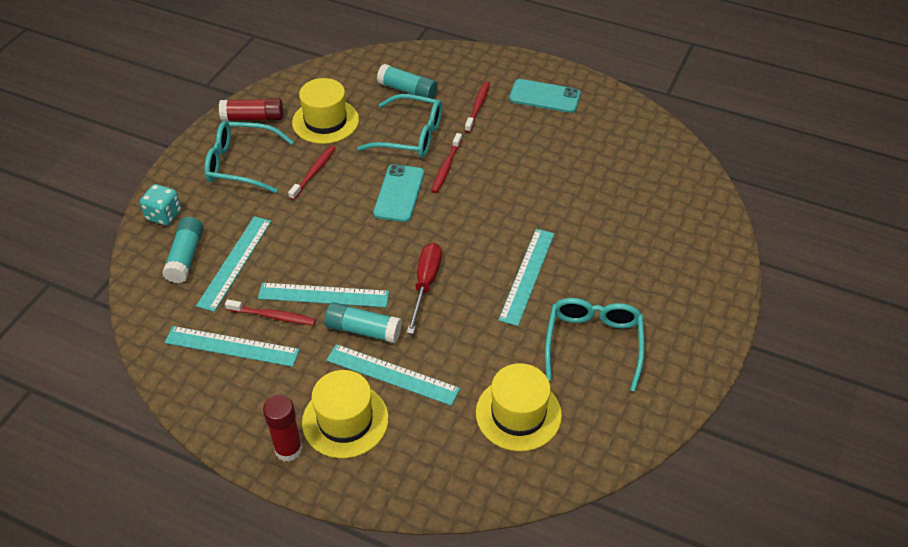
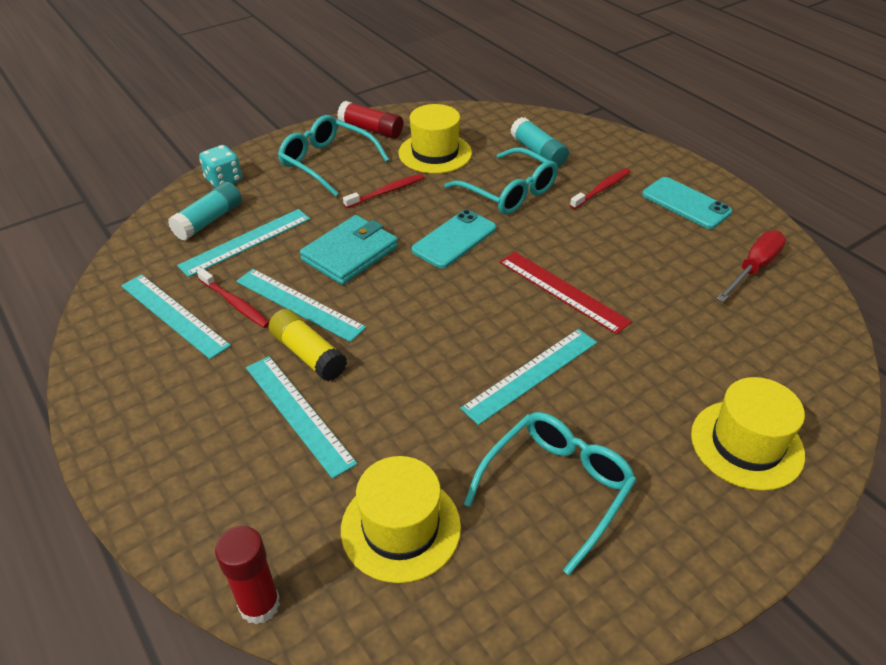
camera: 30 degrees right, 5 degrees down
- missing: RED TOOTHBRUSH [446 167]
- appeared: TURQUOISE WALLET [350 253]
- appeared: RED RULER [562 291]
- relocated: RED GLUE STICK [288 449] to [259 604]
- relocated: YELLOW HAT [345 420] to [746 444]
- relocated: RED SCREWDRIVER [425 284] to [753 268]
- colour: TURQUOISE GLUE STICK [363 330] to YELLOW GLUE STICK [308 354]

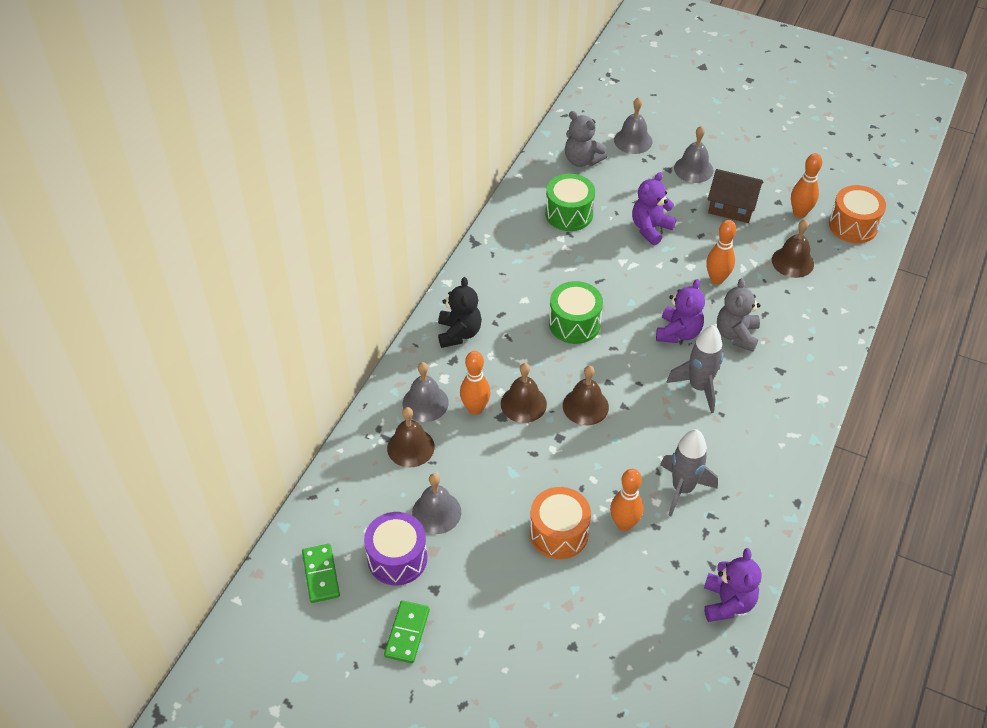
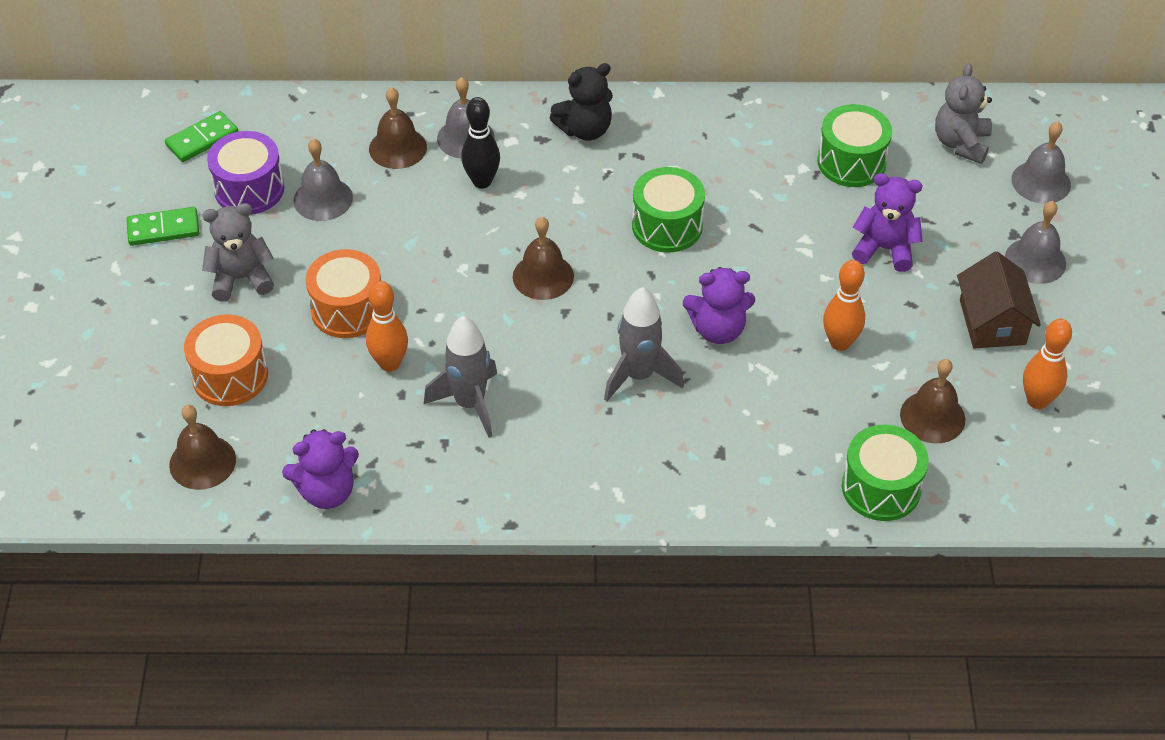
camera: 65 degrees right, 0 degrees up
- appeared: GREEN DRUM [881 488]
- relocated: BROWN BELL [523 404] to [202 462]
- relocated: GREY TEDDY BEAR [736 335] to [241 278]
- relocated: ORANGE DRUM [853 225] to [230 376]
- colour: ORANGE BOWLING PIN [475 408] to BLACK BOWLING PIN [482 181]

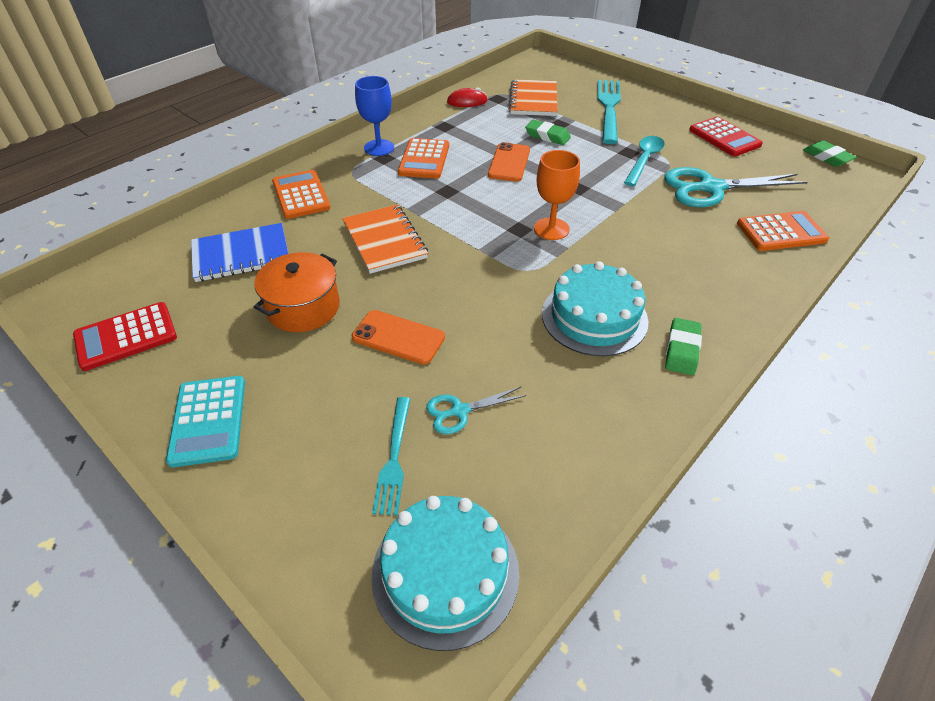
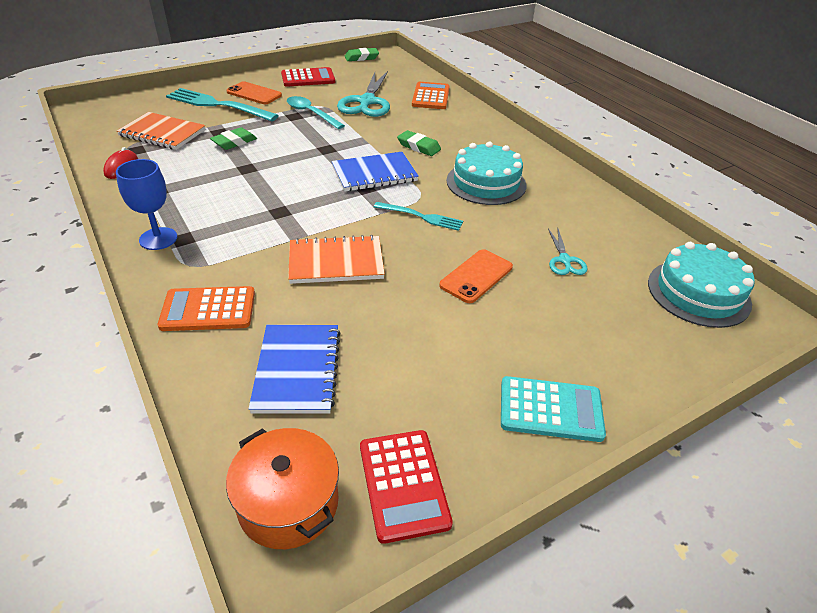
camera: 75 degrees left, 5 degrees down
- missing: ORANGE CALCULATOR [424 159]
- relocated: ORANGE POT [303 307] to [288 503]
- relocated: TURQUOISE FORK [394 459] to [421 217]
- relocated: ORANGE PHONE [509 163] to [254 94]
- relocated: GREEN ERASER [682 350] to [418 147]
- exchanged: ORANGE GOBLET [551 229] to BLUE NOTEBOOK [374 174]

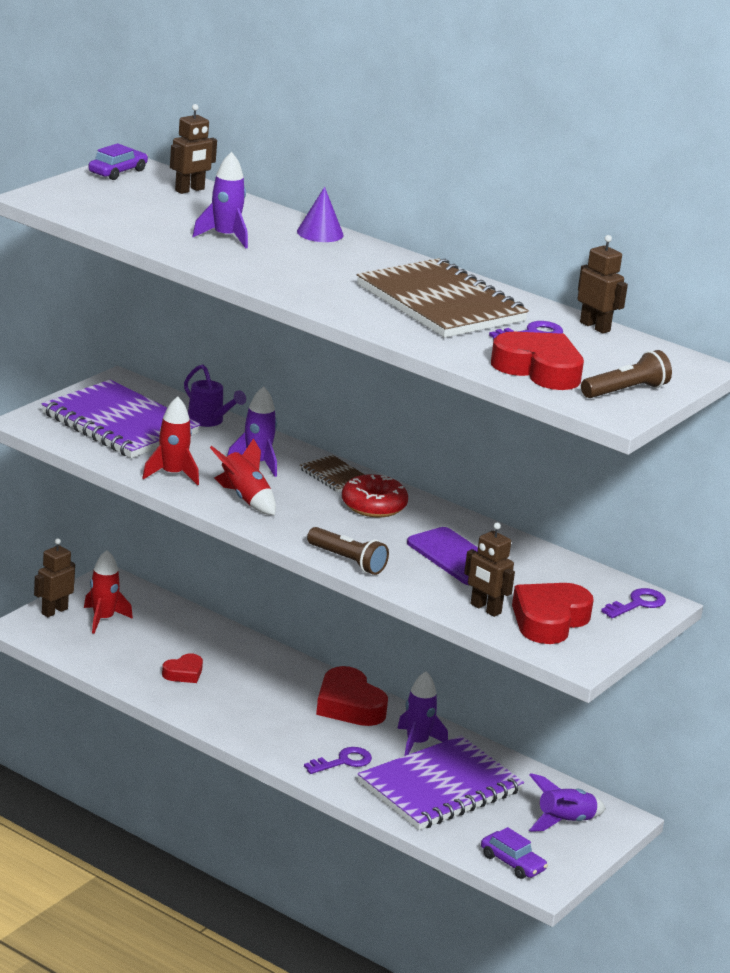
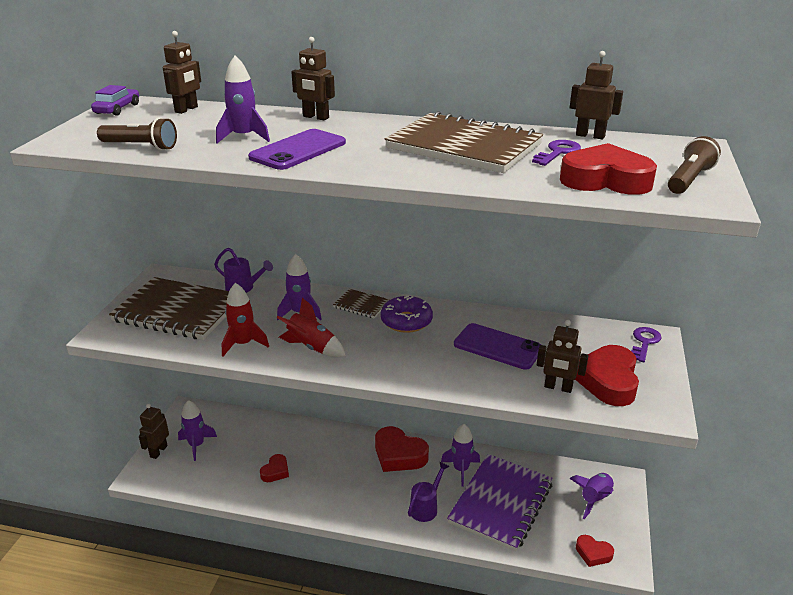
camera: 20 degrees left, 5 degrees up
- appeared: PURPLE PHONE [298 150]
- relocated: BROWN FLASHLIGHT [347 561] to [141 146]
- exchanged: PURPLE CONE [320 233] to BROWN ROBOT [315 117]
- exchanged: PURPLE KEY [343 761] to PURPLE WATERING CAN [426 507]
- exchanged: PURPLE CAR [512 863] to RED HEART [593 553]
- colour: PURPLE NOTEBOOK [119 424] to BROWN NOTEBOOK [178 311]
- colour: RED ROCKET [103 619] to PURPLE ROCKET [196 445]
- colour: RED DONUT [373 505] to PURPLE DONUT [406 321]

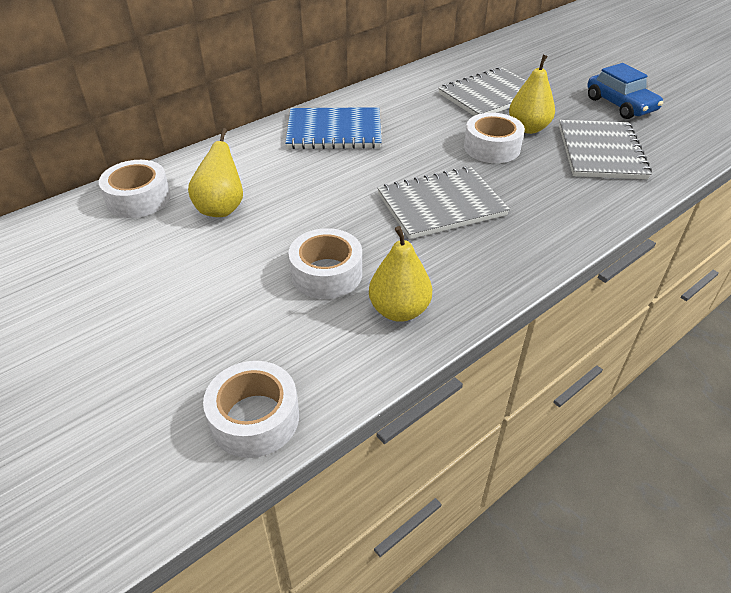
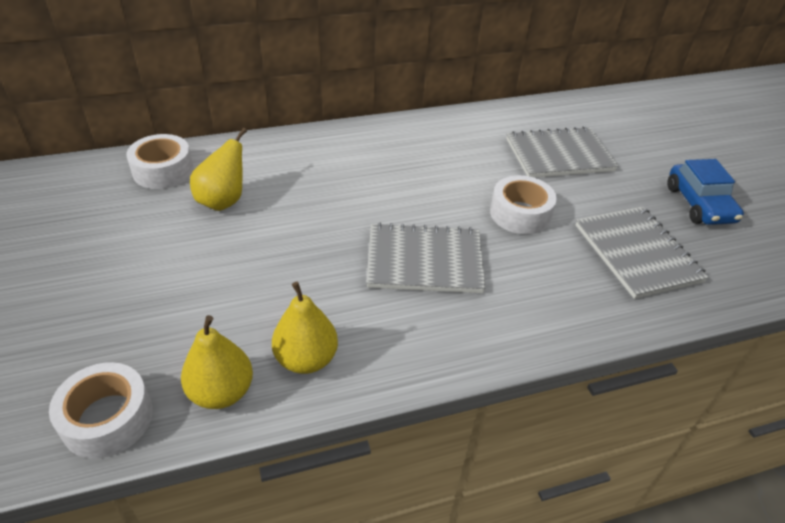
camera: 20 degrees right, 0 degrees up
- missing: BLUE NOTEBOOK [334 131]
- missing: WHITE TAPE [326 274]
- relocated: YELLOW PEAR [528 128] to [221 392]
- spun: GREY NOTEBOOK [601 152] = [637 253] 45 degrees counterclockwise

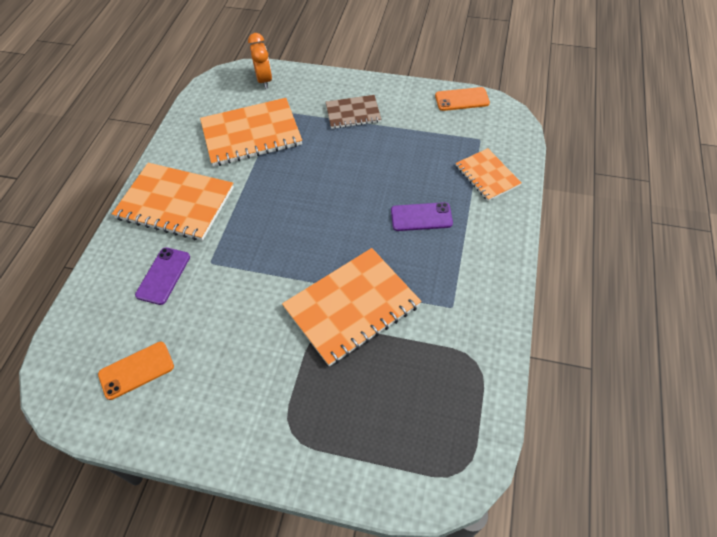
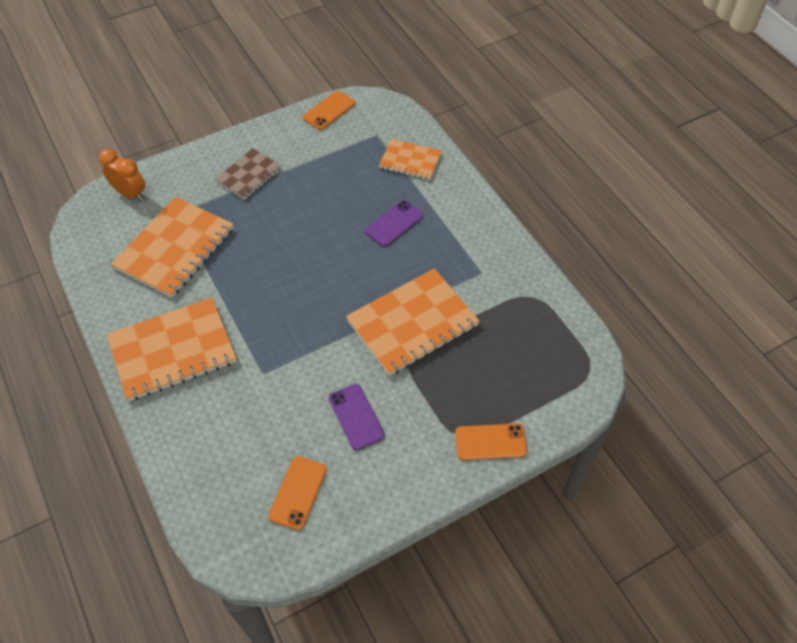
camera: 45 degrees left, 0 degrees up
- appeared: ORANGE PHONE [490 442]
- relocated: PURPLE PHONE [163 276] to [356 417]
- spun: ORANGE NOTEBOOK [352 307] = [412 323] 45 degrees clockwise

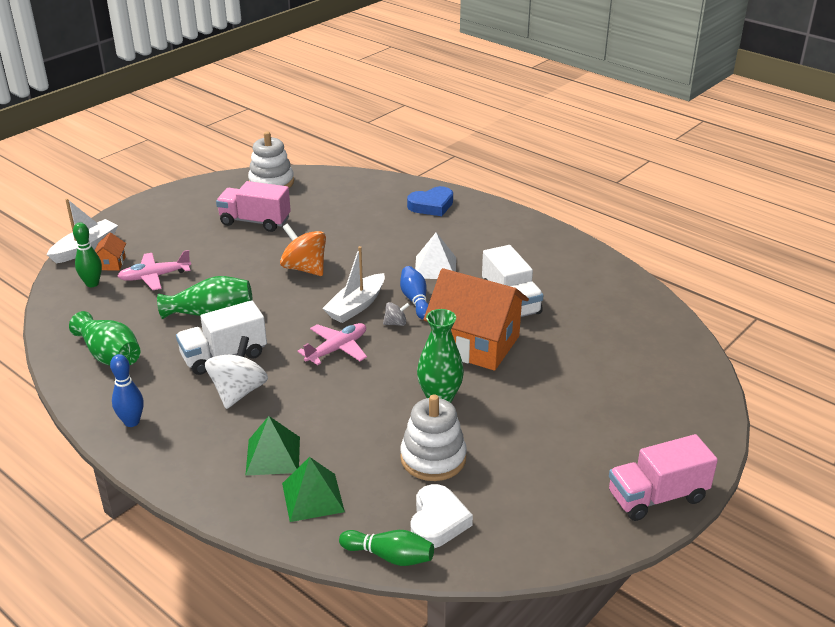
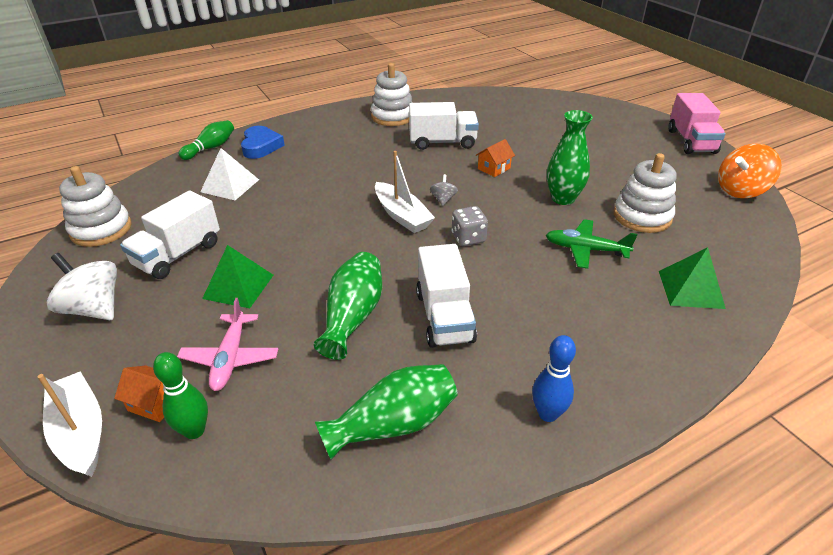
camera: 70 degrees left, 5 degrees up
- missing: BLUE BOWLING PIN [415 300]
- missing: WHITE HEART [437 521]
- appeared: WHITE STACKING TOY [392 116]
- appeared: GREEN PLANE [585 249]
- relocated: WHITE SPINNING TOP [238 392] to [94 308]
- relocated: GREEN PYRAMID [273 455] to [238 286]
- relocated: ORANGE SPINNING TOP [304 268] to [740 190]
- relocated: GREEN BOWLING PIN [389 556] to [210 148]
- relocated: WHITE PYRAMID [435 267] to [230 185]
- exchanged: PINK PLANE [337 349] to GREY DICE [468 238]
- colour: PINK TRUCK [255 221] to WHITE TRUCK [178 254]
- size: ORANGE HOUSE [475 344] = [494 168] x0.40

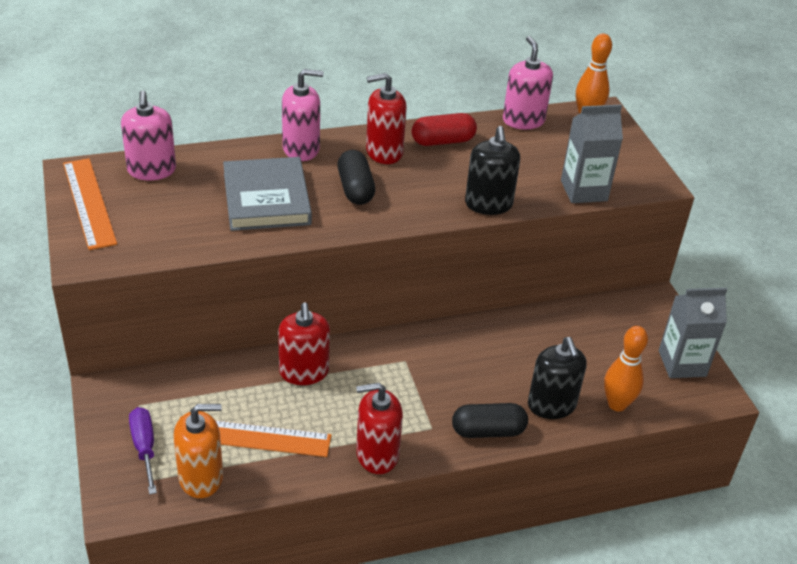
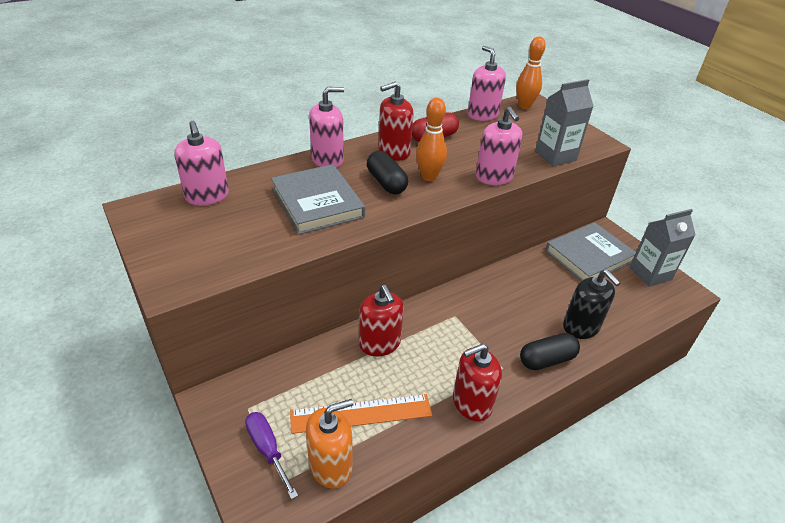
camera: 15 degrees left, 0 degrees up
- missing: ORANGE RULER [89 202]
- appeared: GREY BOOK [588 256]
- relocated: ORANGE BOWLING PIN [617 404] to [429 177]
- colour: BLACK SOAP DISPENSER [488 204] to PINK SOAP DISPENSER [494 177]

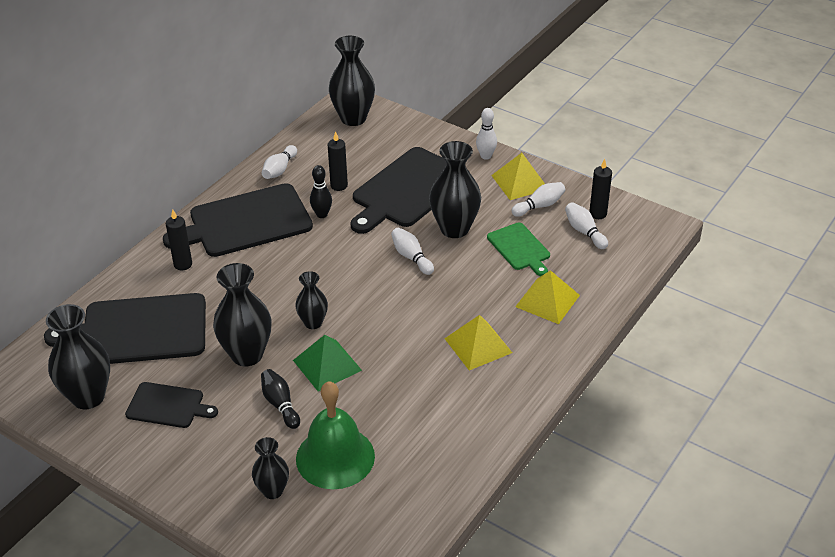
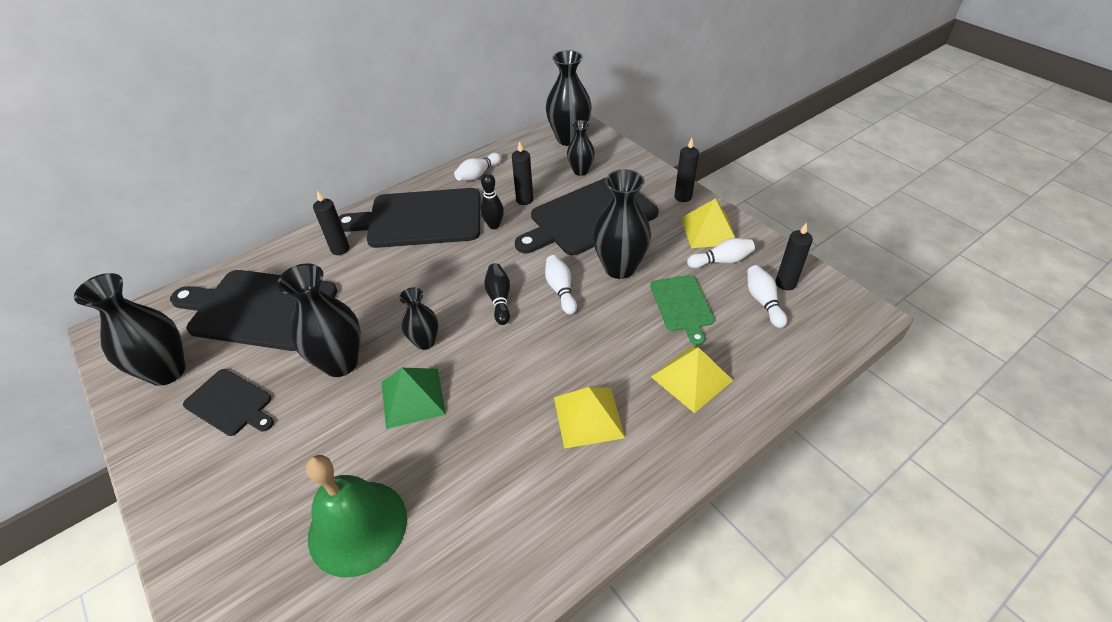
camera: 20 degrees right, 5 degrees up
- relocated: BLACK VASE [273 491] to [580 171]
- relocated: BLACK BOWLING PIN [280 404] to [499 299]
- exchanged: WHITE BOWLING PIN [486 156] to BLACK CANDLE [683 197]

